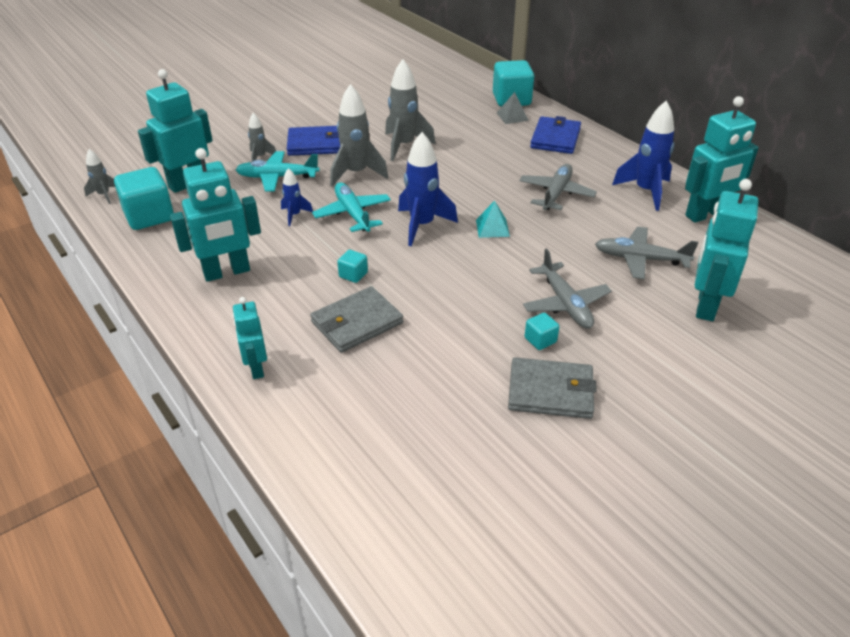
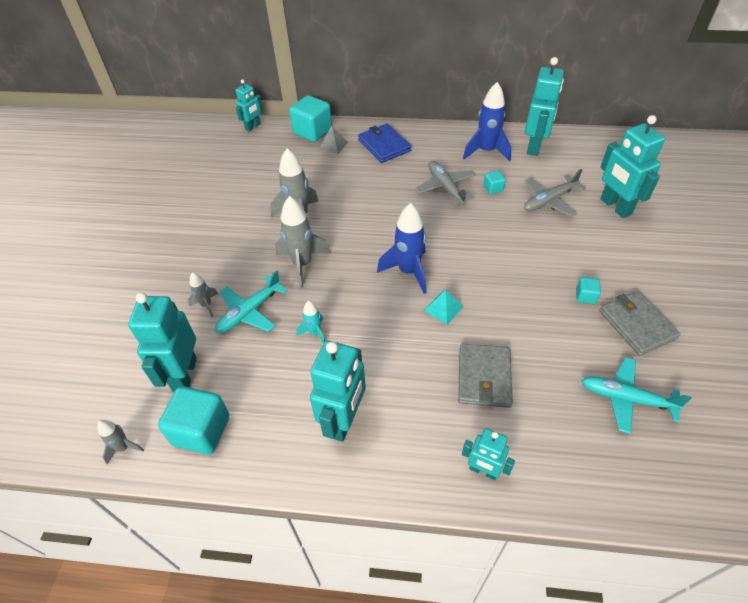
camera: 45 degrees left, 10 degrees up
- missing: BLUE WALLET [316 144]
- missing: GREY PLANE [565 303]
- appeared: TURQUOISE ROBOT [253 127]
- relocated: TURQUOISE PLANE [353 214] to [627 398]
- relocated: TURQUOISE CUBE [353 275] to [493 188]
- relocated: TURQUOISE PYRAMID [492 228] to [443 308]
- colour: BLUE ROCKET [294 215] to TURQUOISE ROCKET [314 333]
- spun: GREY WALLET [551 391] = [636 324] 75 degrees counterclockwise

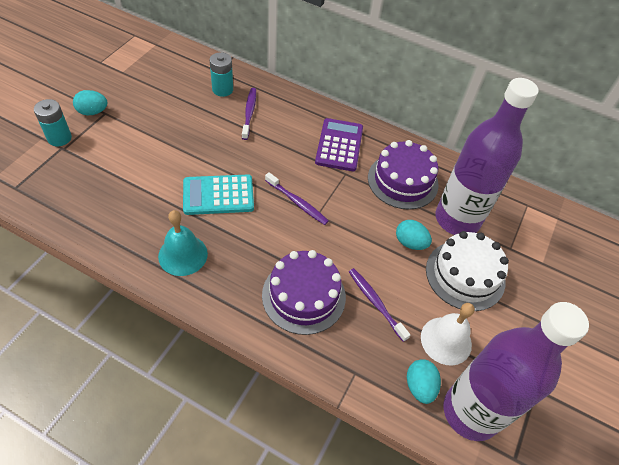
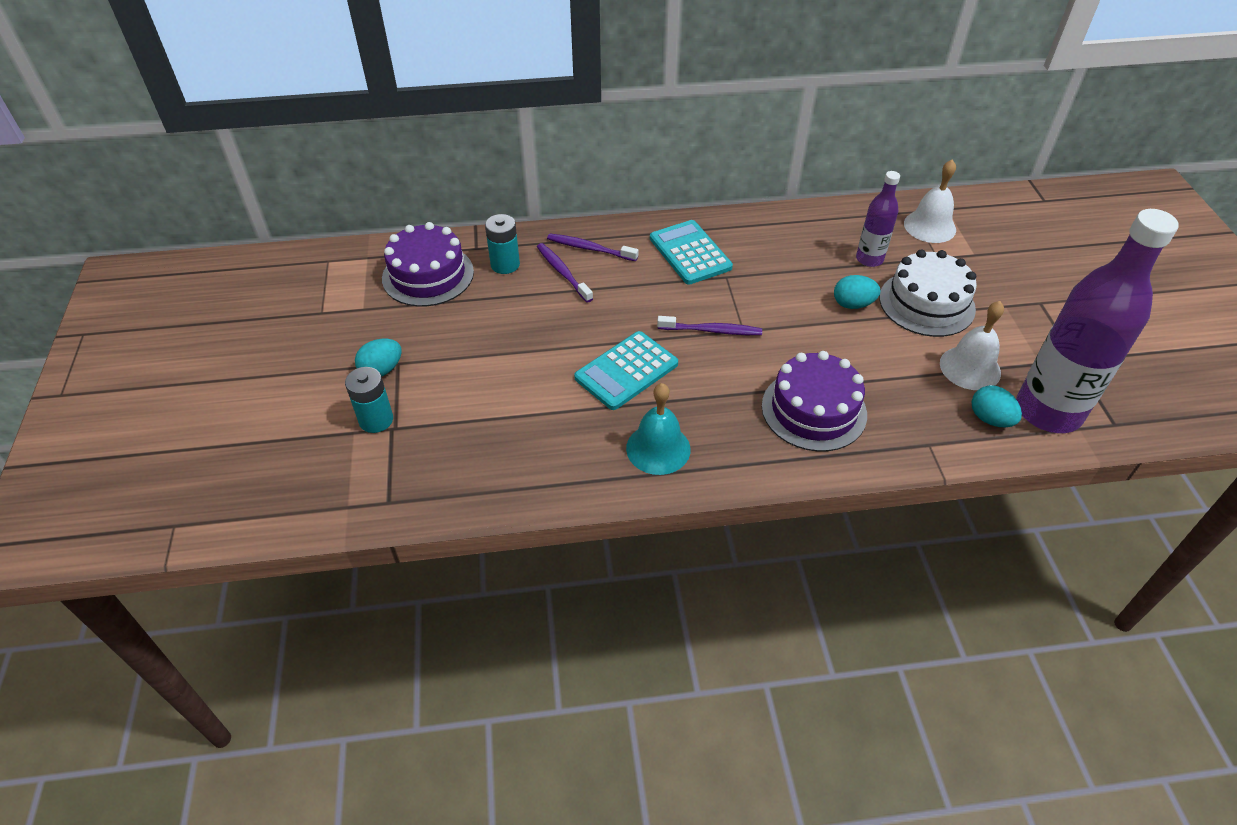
camera: 30 degrees left, 5 degrees down
- appeared: WHITE BELL [929 226]
- relocated: PURPLE TOOTHBRUSH [375 303] to [590 248]
- relocated: PURPLE CAKE [402 181] to [428 275]
- colour: PURPLE CALCULATOR [339 145] to TURQUOISE CALCULATOR [690 253]
- size: PURPLE BOTTLE [457 219] = [869 259] x0.49

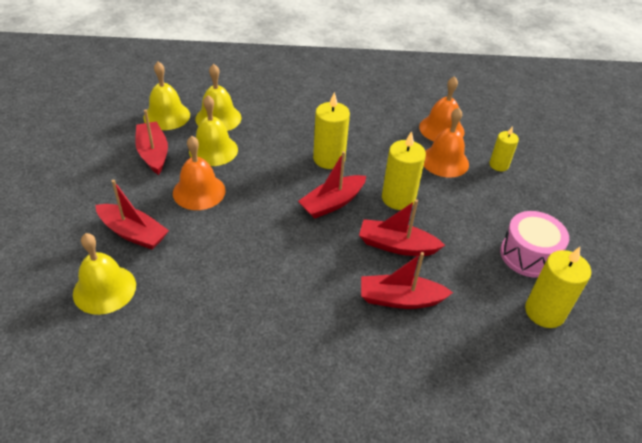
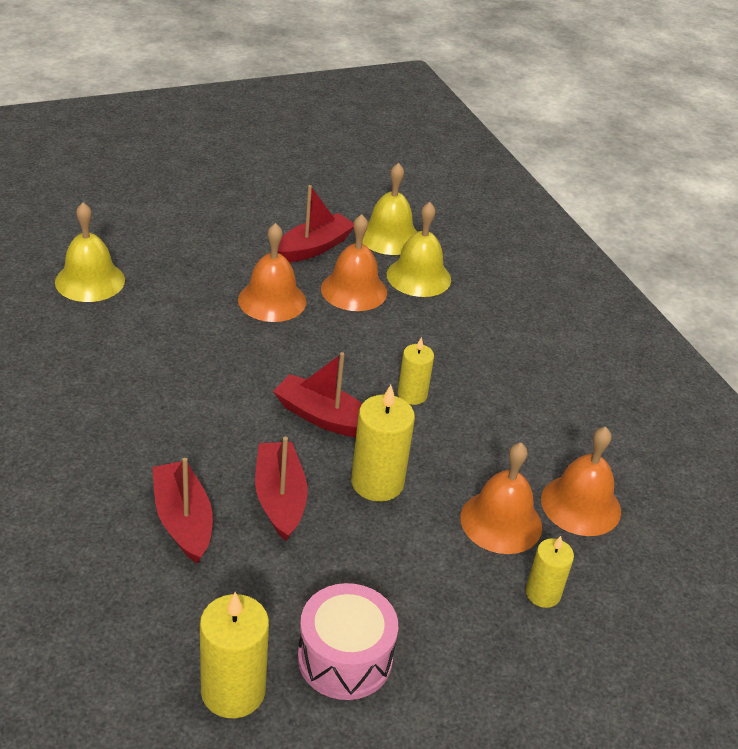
camera: 65 degrees right, 5 degrees down
- missing: RED BOAT [133 233]
- colour: YELLOW BELL [213 150] to ORANGE BELL [354 290]
- size: YELLOW CANDLE [329 159] = [412 395] x0.62

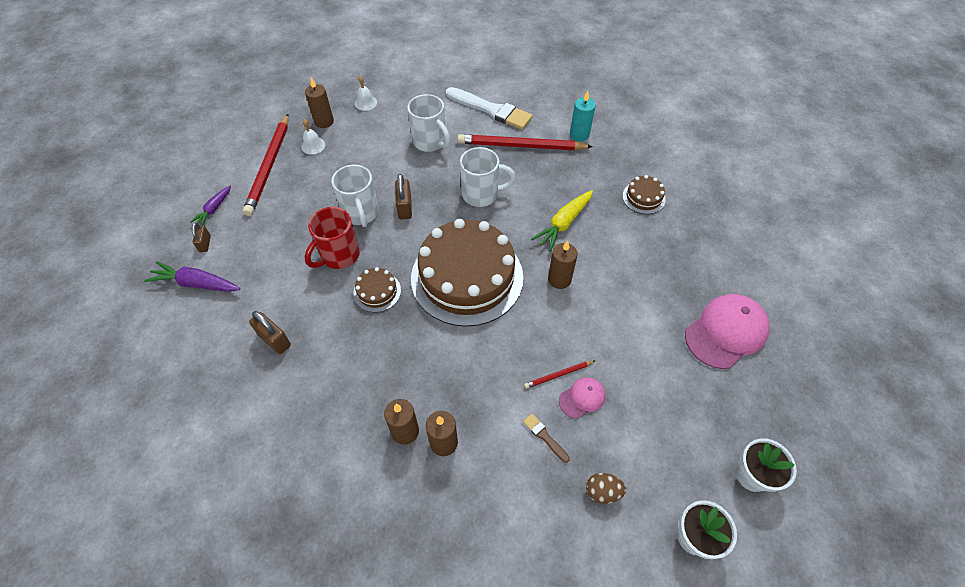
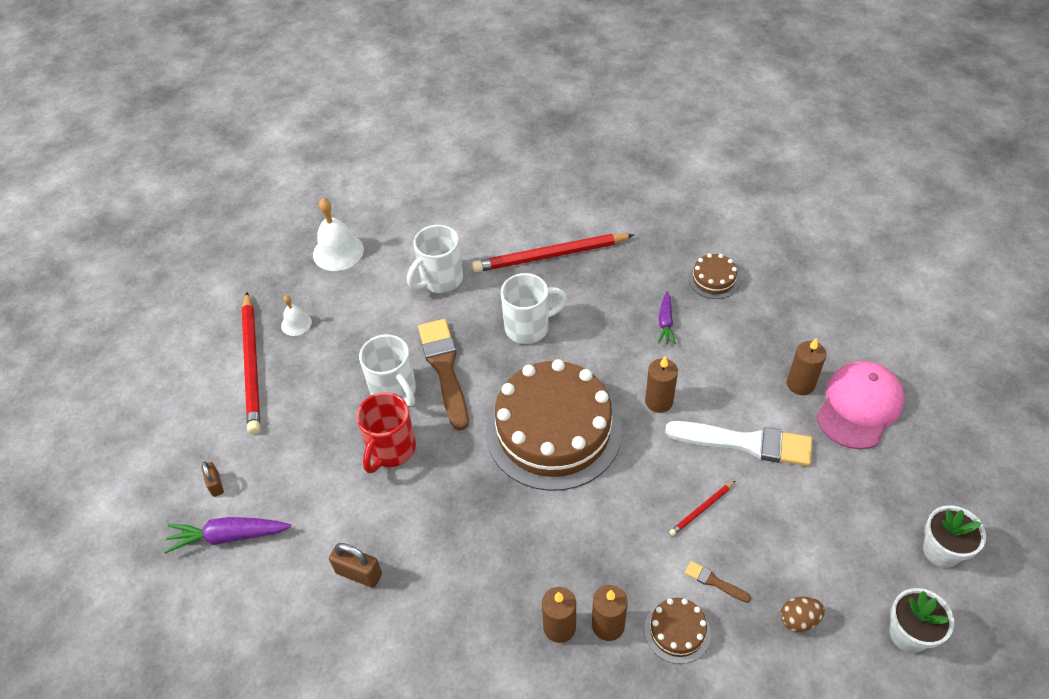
camera: 15 degrees left, 5 degrees down
- missing: YELLOW CARROT [563 224]
- missing: PINK CAP [582 398]
- missing: TURQUOISE CANDLE [579 135]
- relocated: PURPLE CARROT [214 209] to [665 322]
- relocated: BROWN CANDLE [324 122] to [800 384]
- relocated: BROWN CAKE [377 291] to [677 631]
- relocated: WHITE BRUSH [491 110] to [746 443]
- exchanged: BROWN PADLOCK [405 207] to BROWN BRUSH [444 369]
- spun: WHITE MUG [430 142] = [440 280] 105 degrees clockwise
- size: WHITE BELL [365 103] = [338 252] x1.77

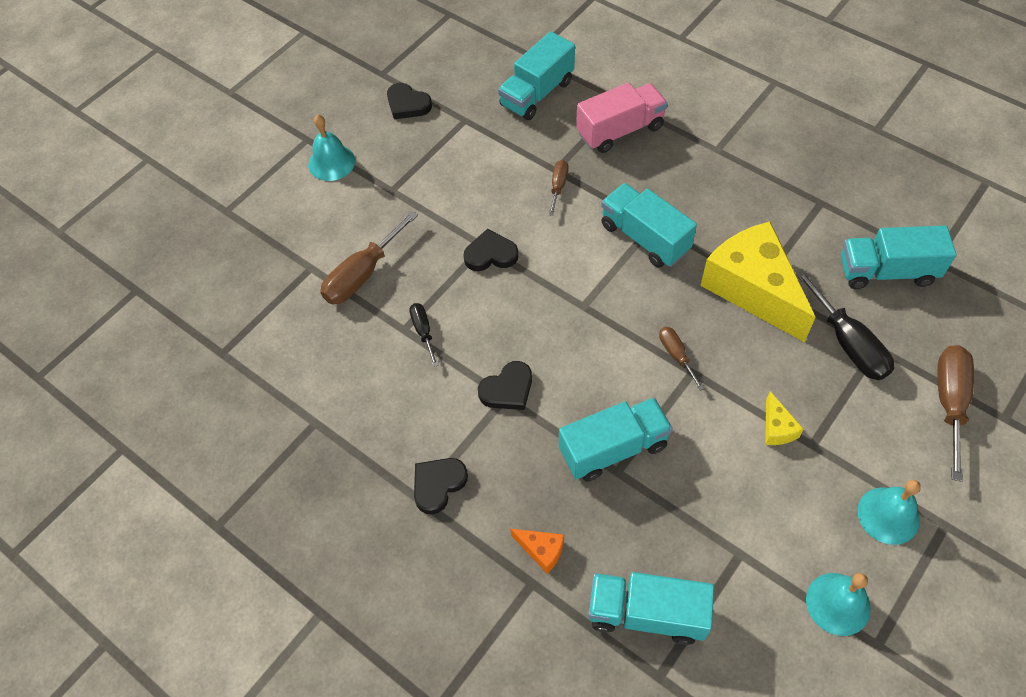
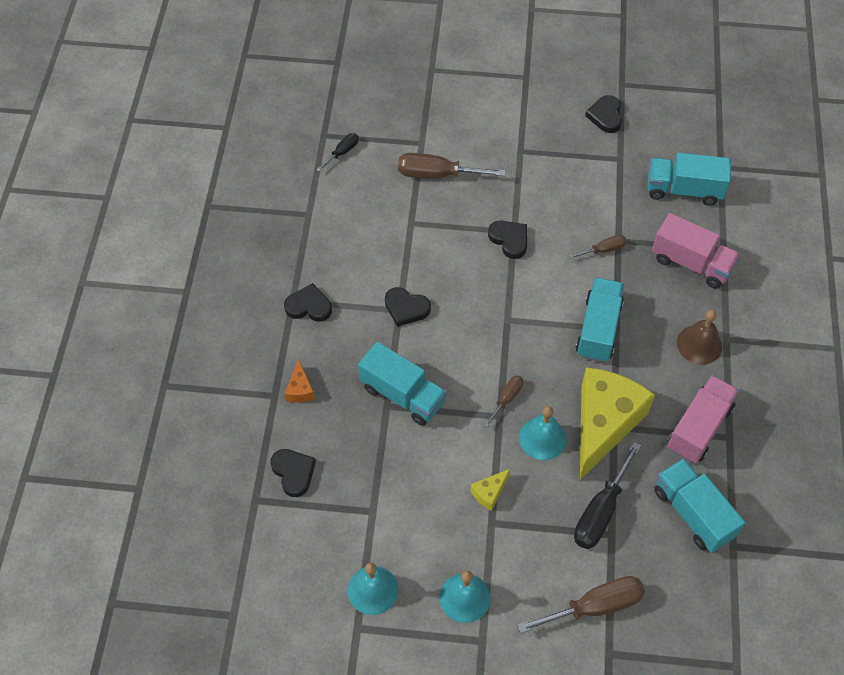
camera: 55 degrees right, 0 degrees up
- appeared: PINK TRUCK [699 428]
- appeared: BROWN BELL [699 344]
- relocated: TURQUOISE BELL [331 162] to [542 438]
- relocated: BLACK SCREWDRIVER [423 331] to [342 152]
- exchanged: TURQUOISE TRUCK [646 614] to BLACK HEART [293 473]

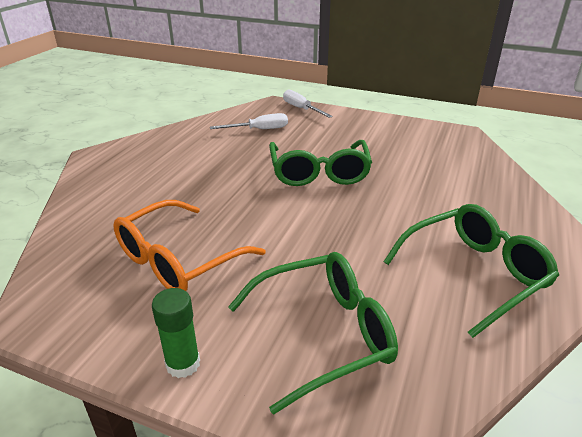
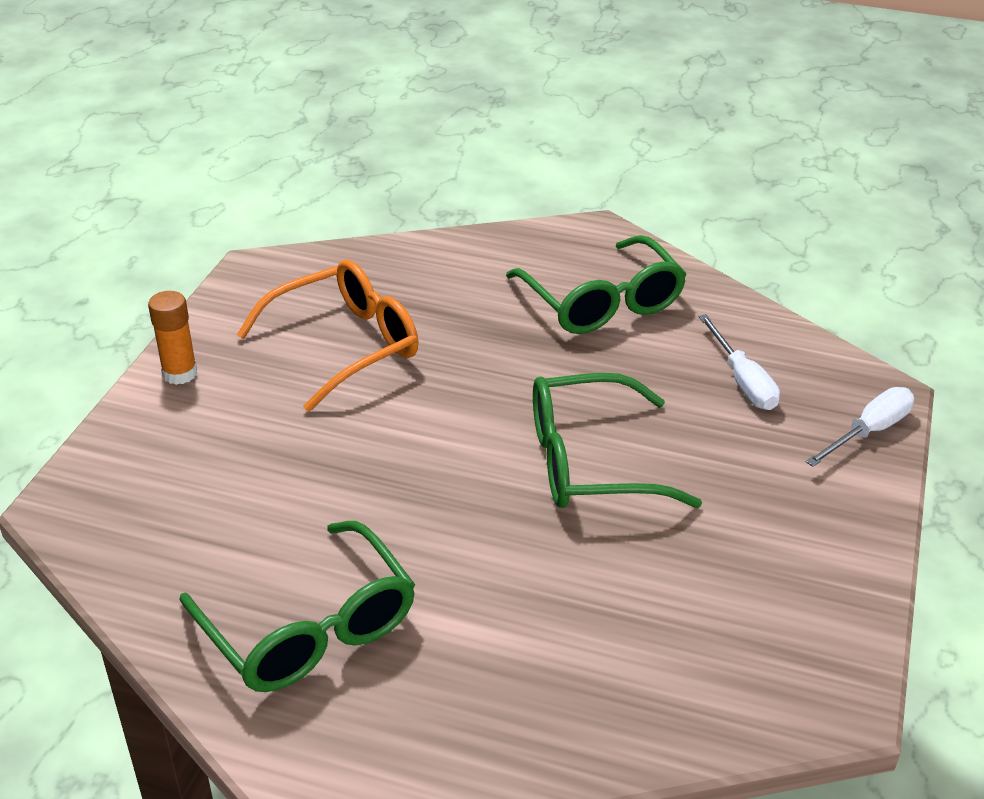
camera: 85 degrees right, 5 degrees up
- relocated: GREEN GLASSES [324 334] to [602 303]
- colour: GREEN GLUE STICK [183 364] to ORANGE GLUE STICK [180 373]
- spun: ORANGE GLASSES [178 260] = [345 345] 105 degrees clockwise

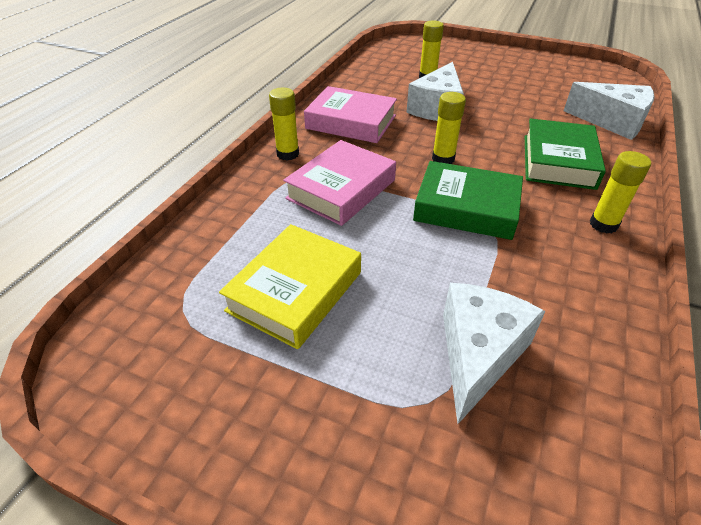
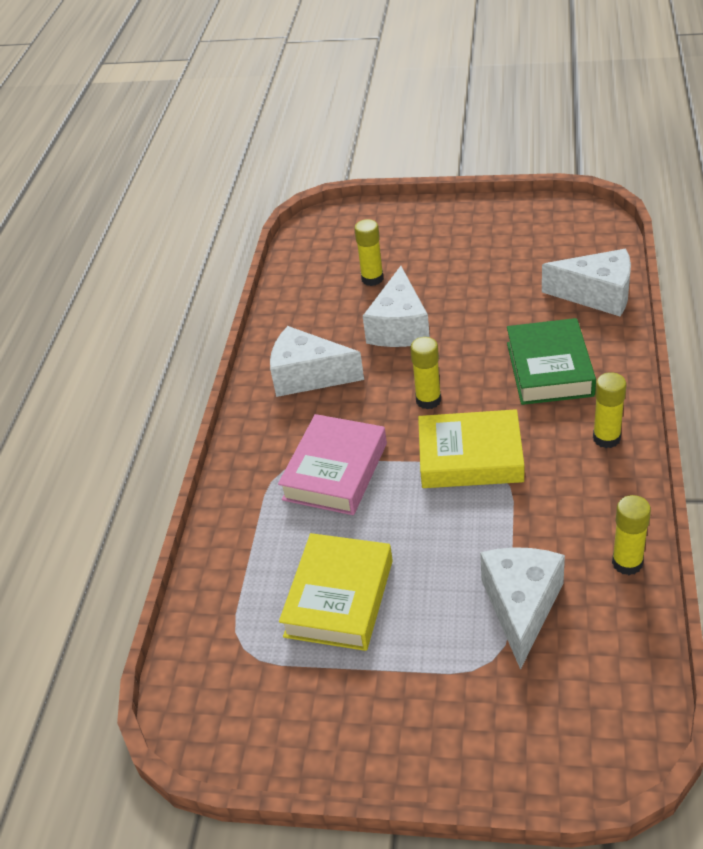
camera: 10 degrees left, 0 degrees up
- relocated: YELLOW GLUE STICK [288 154] to [627 563]
- exchanged: PINK BOOK [351 122] to WHITE CHEESE [308 376]
- colour: GREEN BOOK [466 208] to YELLOW BOOK [470 457]

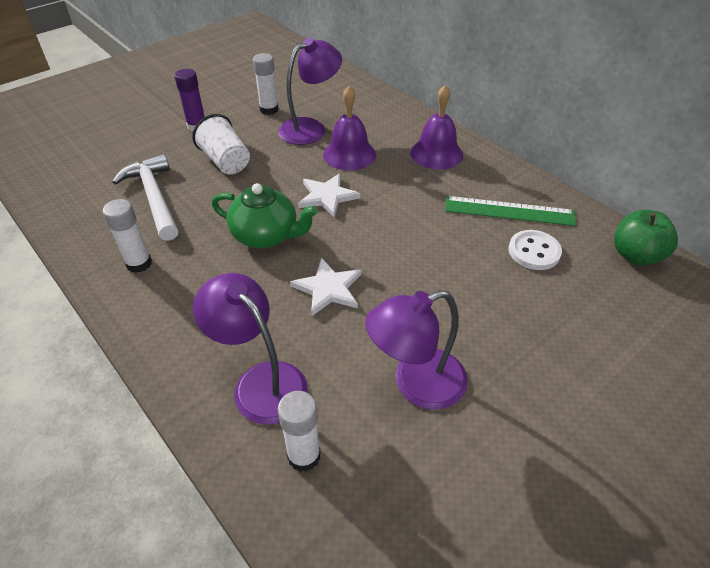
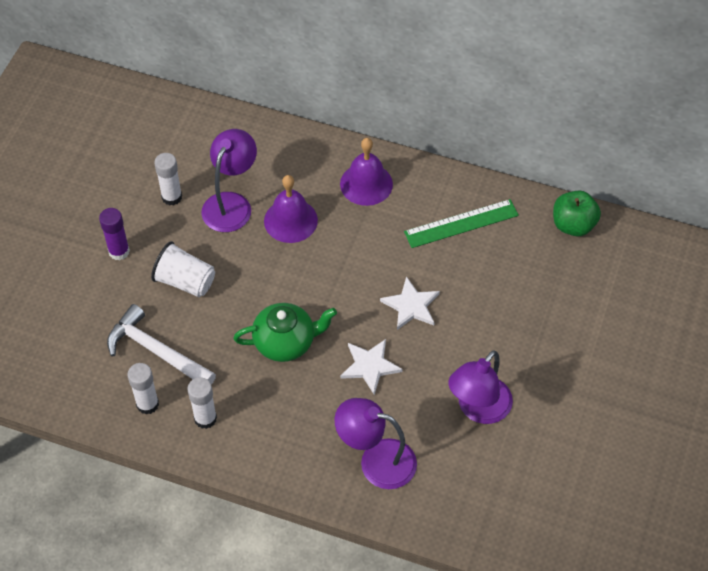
camera: 30 degrees left, 10 degrees up
- missing: WHITE BUTTON [534 251]
- relocated: WHITE GLUE STICK [304 456] to [147 404]
- relocated: WHITE STAR [327 196] to [411 306]

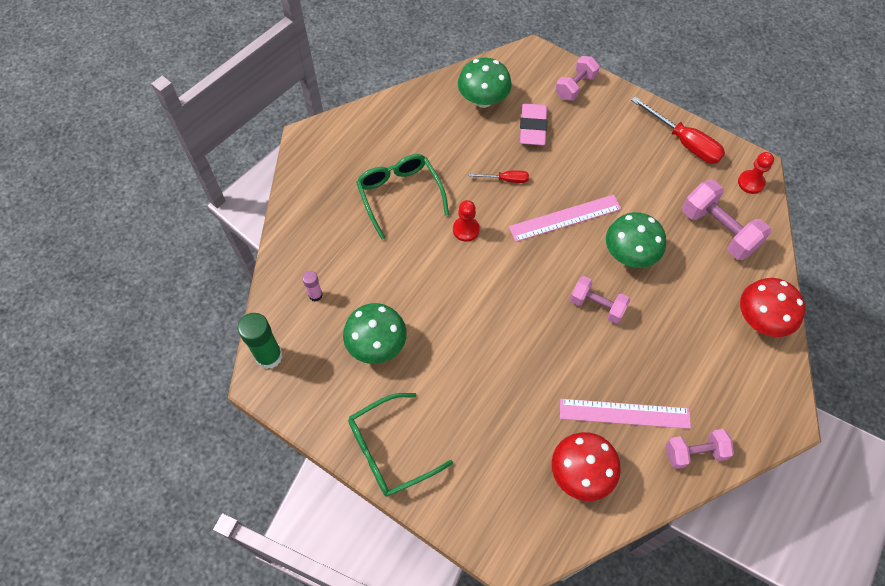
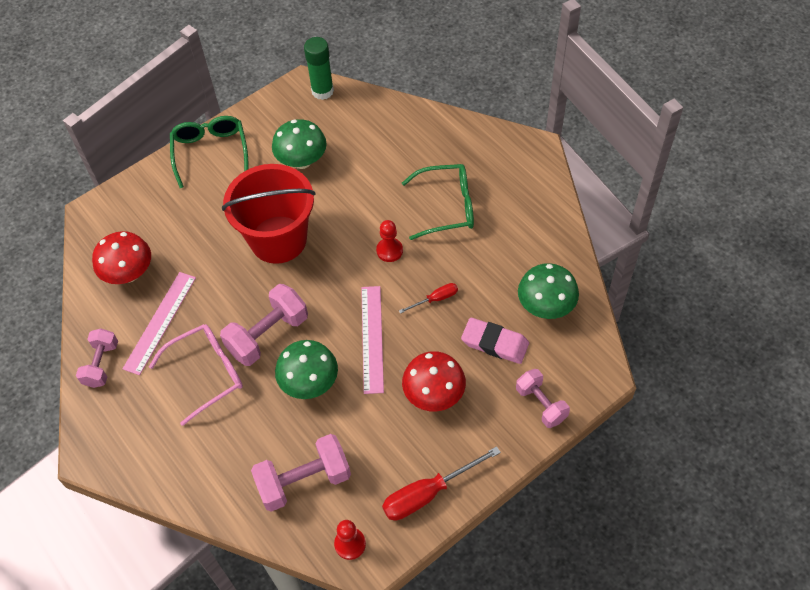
camera: 110 degrees right, 5 degrees down
- missing: PINK GLUE STICK [315 295]
- appeared: PINK GLASSES [207 373]
- appeared: RED BUCKET [278 239]
- relocated: RED MUSHROOM [761 319] to [434 394]
- spun: RED SCREWDRIVER [506 179] = [435 299] 135 degrees counterclockwise
- size: PINK DUMBBELL [597 306] = [268 335] x1.55

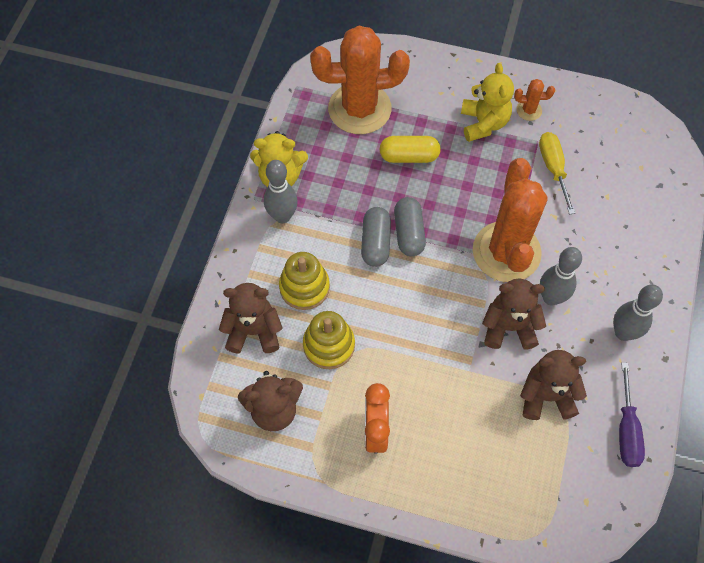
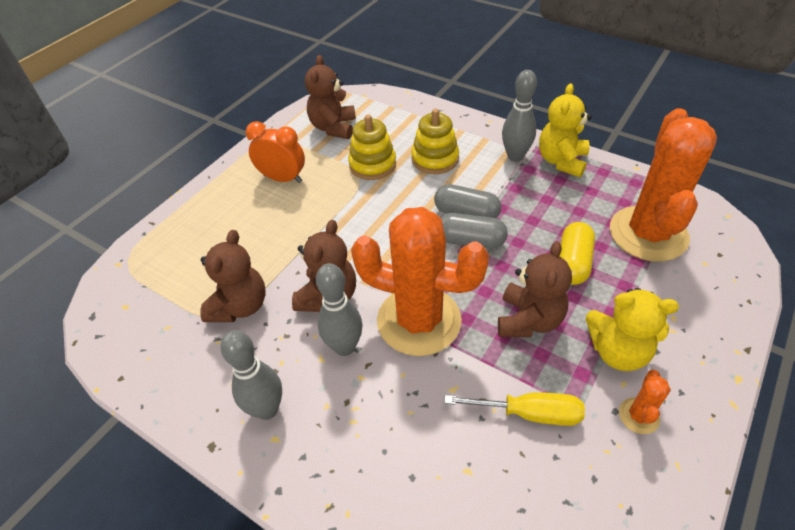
camera: 110 degrees right, 15 degrees down
- missing: PURPLE SCREWDRIVER [626 429]
- relocated: BROWN TEDDY BEAR [253 331] to [529 320]

